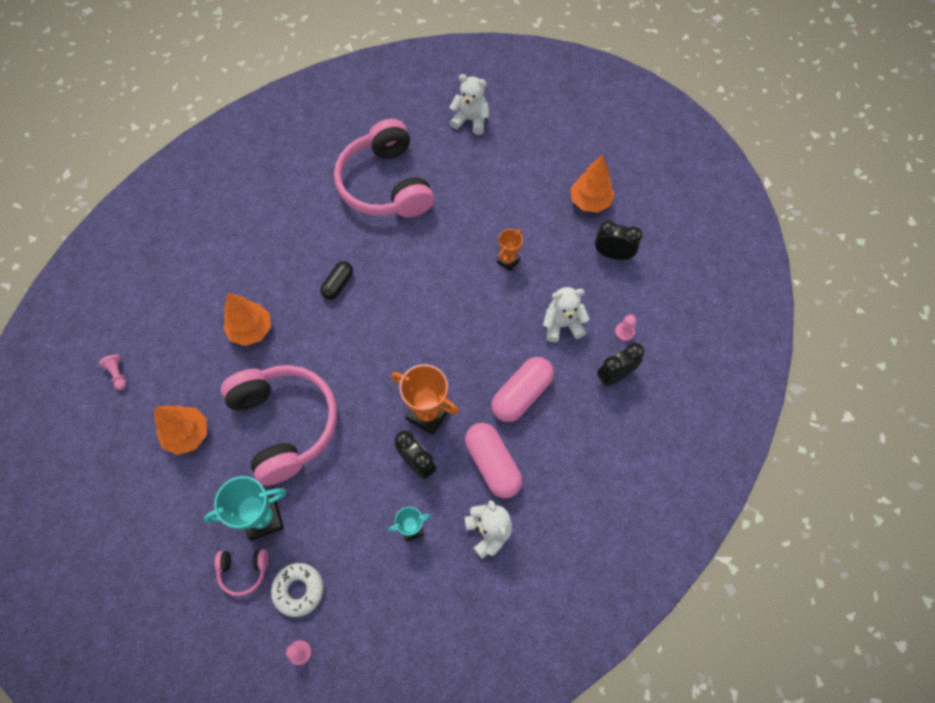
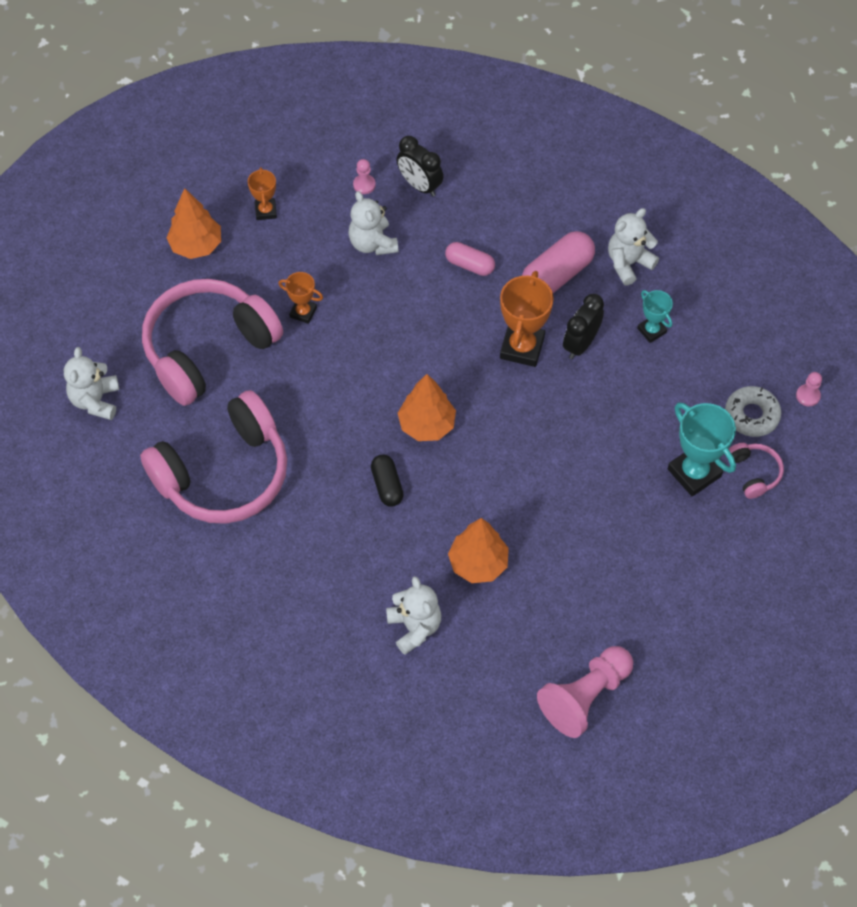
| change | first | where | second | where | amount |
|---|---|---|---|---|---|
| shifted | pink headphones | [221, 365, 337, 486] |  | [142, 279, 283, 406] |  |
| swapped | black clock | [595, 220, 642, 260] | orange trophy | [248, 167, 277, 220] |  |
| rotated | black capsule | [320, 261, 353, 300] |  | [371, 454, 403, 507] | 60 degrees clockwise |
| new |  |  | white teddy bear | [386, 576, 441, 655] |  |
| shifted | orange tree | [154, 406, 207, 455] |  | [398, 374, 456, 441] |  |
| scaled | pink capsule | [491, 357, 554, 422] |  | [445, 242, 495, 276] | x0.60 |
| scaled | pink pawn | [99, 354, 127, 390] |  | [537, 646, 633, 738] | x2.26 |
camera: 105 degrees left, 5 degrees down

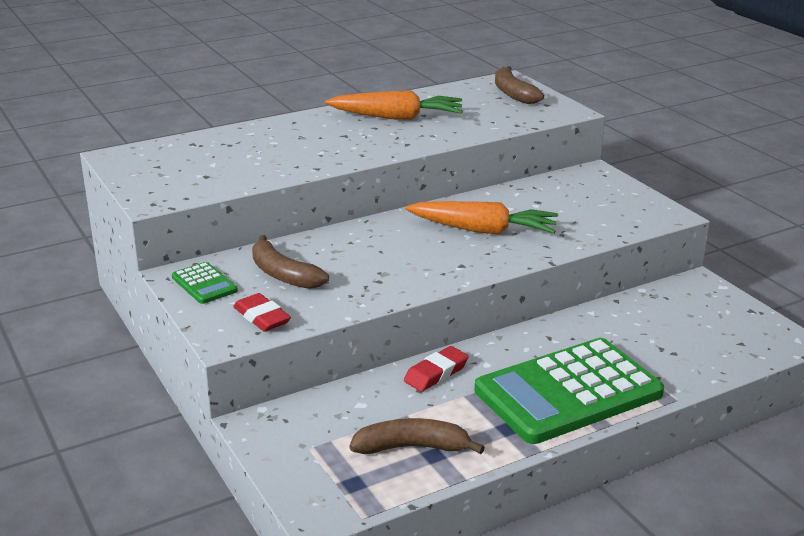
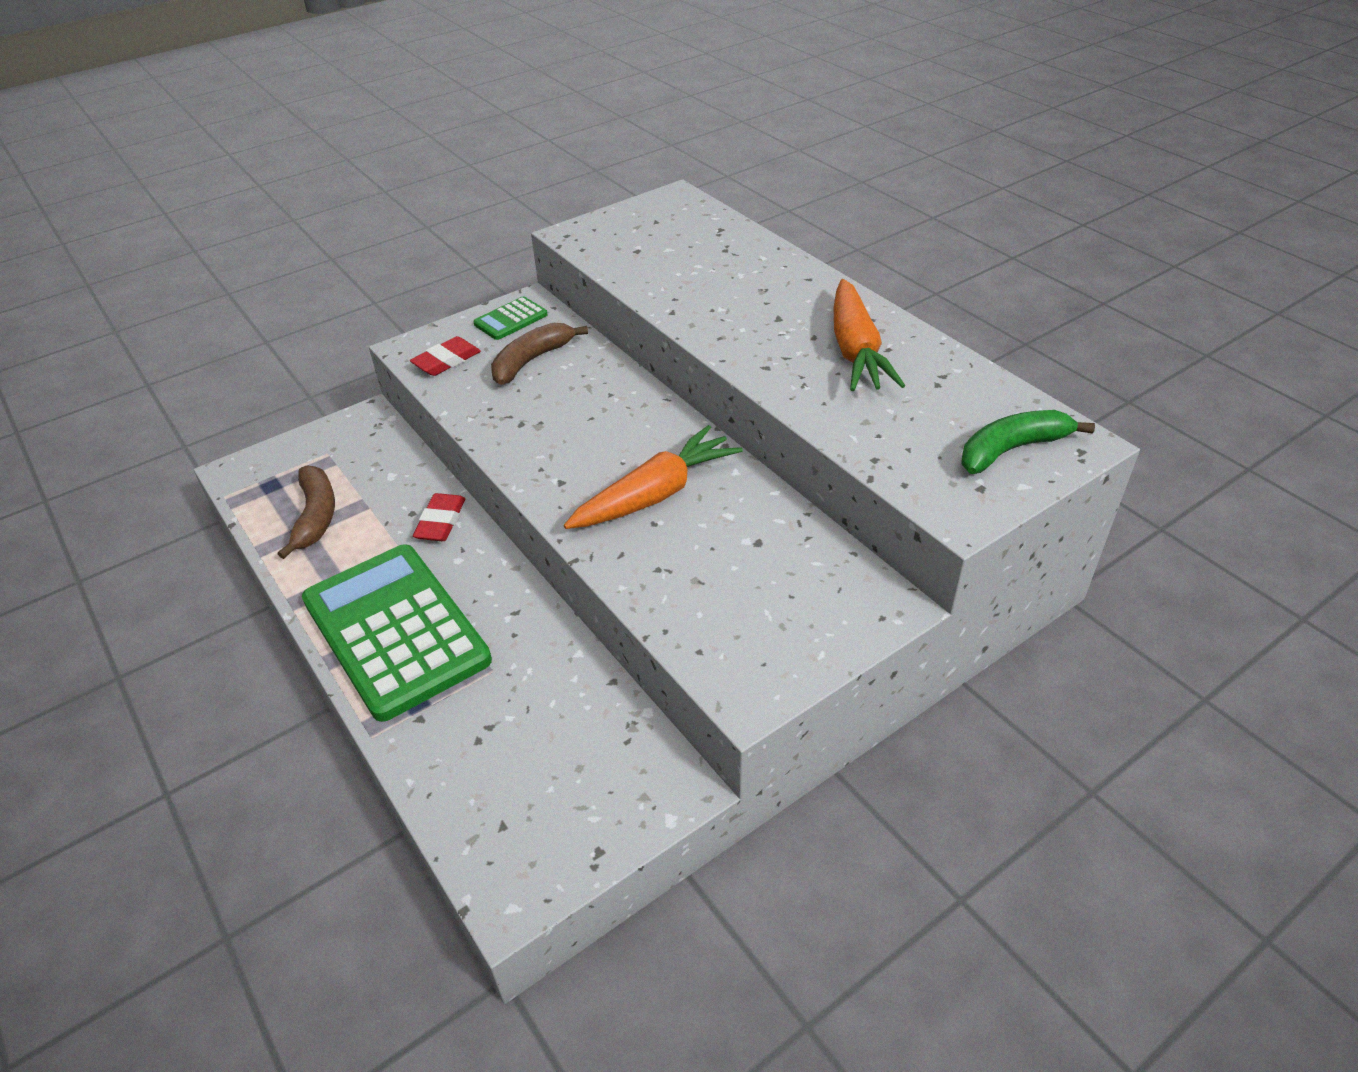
| change | first | where | second | where | amount |
|---|---|---|---|---|---|
| rotated | red eraser | [404, 346, 469, 392] |  | [413, 493, 465, 541] | 60 degrees clockwise |
| rotated | orange carrot | [405, 201, 558, 235] |  | [564, 425, 743, 529] | 135 degrees counterclockwise |
| repainted | brown banana | [495, 66, 544, 104] | green banana | [961, 410, 1095, 474] |  |
camera: 85 degrees right, 15 degrees up

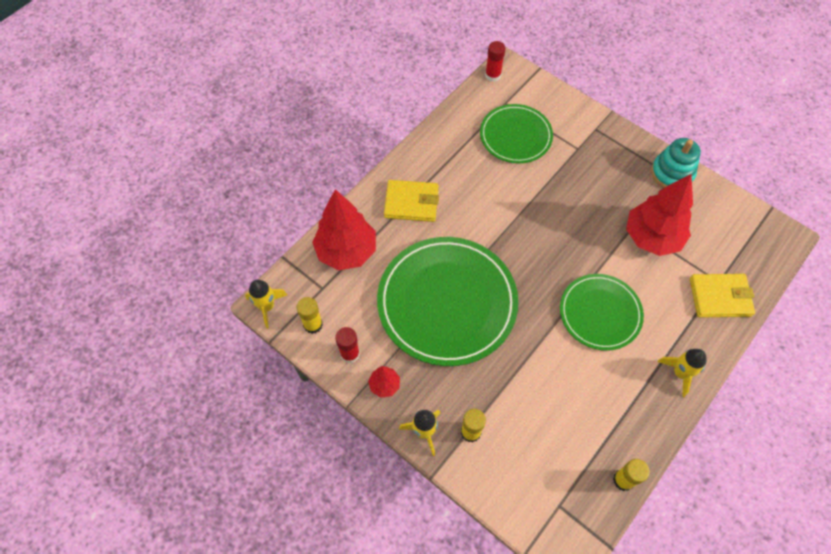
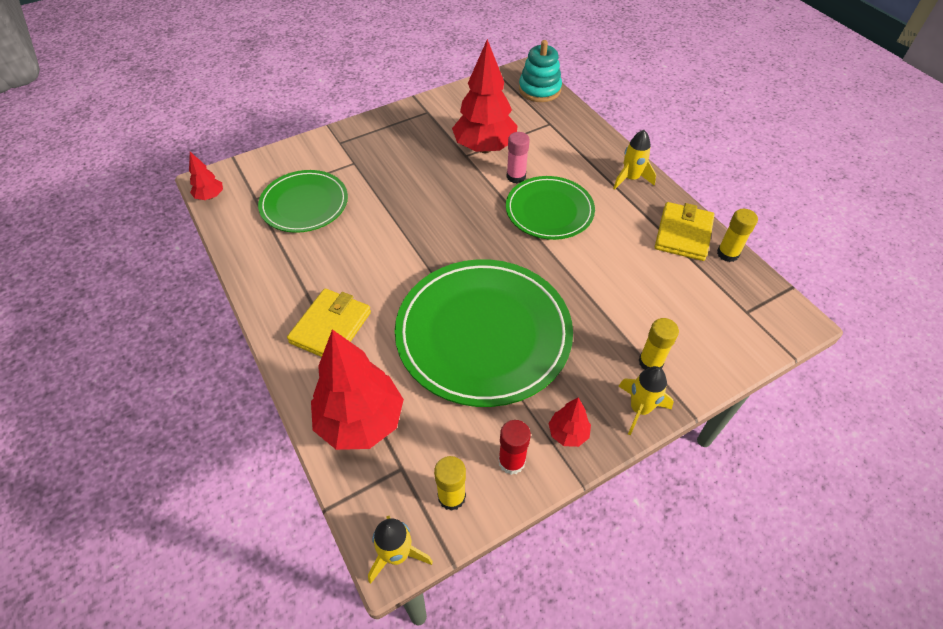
| change | first | where | second | where | amount |
|---|---|---|---|---|---|
| swapped | red glue stick | [485, 41, 506, 82] | red tree | [189, 152, 223, 200] |  |
| new |  |  | pink glue stick | [507, 132, 530, 183] |  |
| shifted | turquoise stacking toy | [651, 138, 701, 188] |  | [519, 40, 562, 102] |  |
| shifted | yellow wallet | [690, 274, 755, 317] |  | [655, 202, 715, 261] |  |
camera: 70 degrees left, 10 degrees down

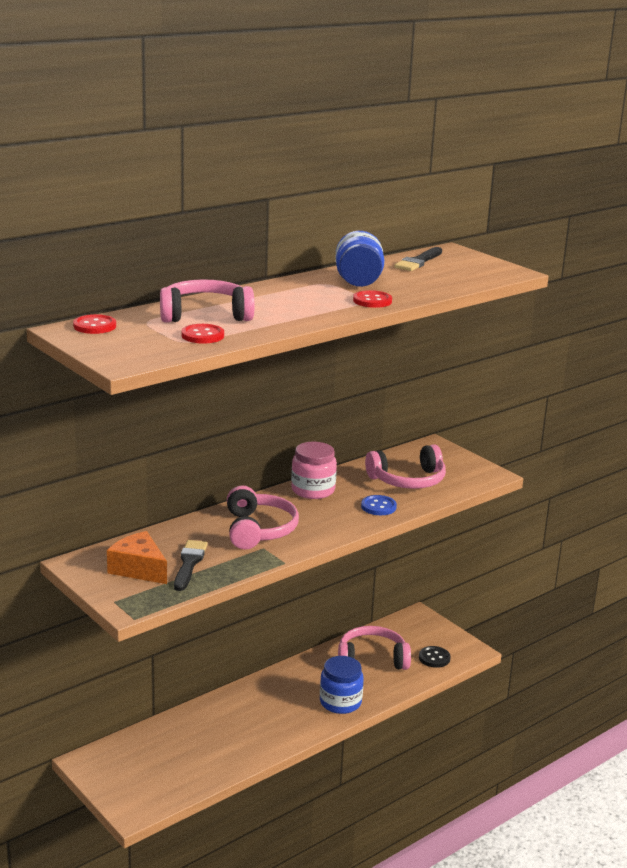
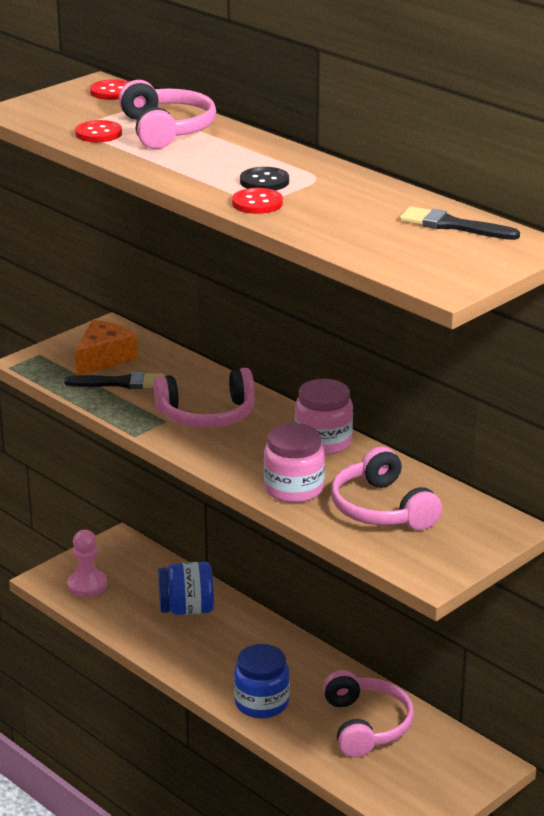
| change | first | where | second | where | amount |
|---|---|---|---|---|---|
| new |  |  | pink pawn | [67, 530, 107, 597] |  |
| shifted | blue jar | [335, 231, 384, 287] |  | [158, 562, 214, 615] |  |
| shifted | black button | [419, 646, 451, 668] |  | [240, 167, 289, 190] |  |
| swapped | blue button | [361, 495, 397, 515] | pink jar | [264, 423, 325, 503] |  |
camera: 85 degrees right, 5 degrees up

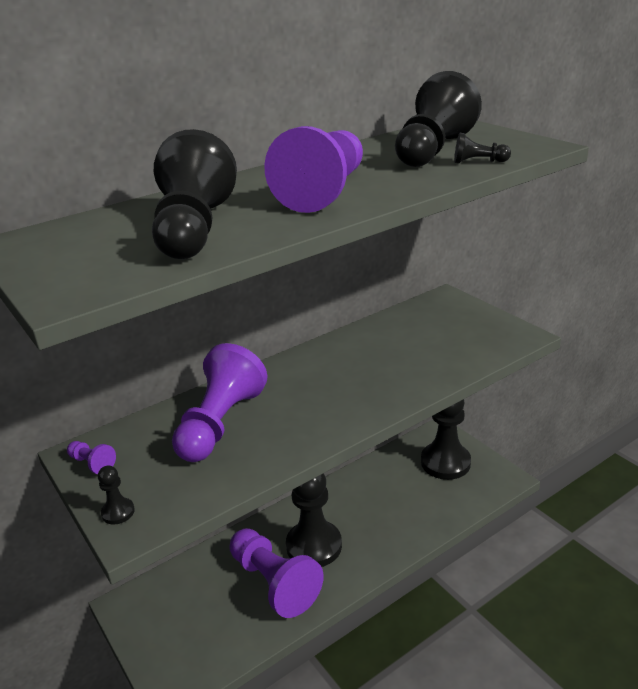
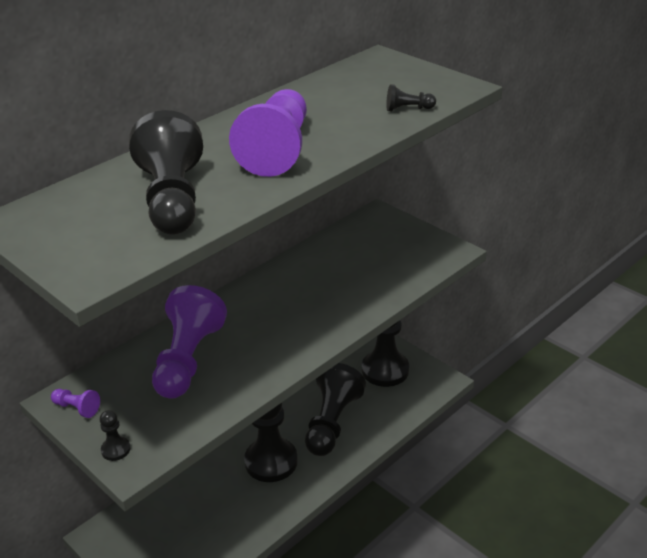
| change | first | where | second | where | amount |
|---|---|---|---|---|---|
| shifted | black pawn | [395, 71, 482, 167] |  | [305, 363, 366, 456] |  |
| gone | purple pawn | [230, 528, 324, 618] |  |  |  |
camera: 10 degrees left, 5 degrees up

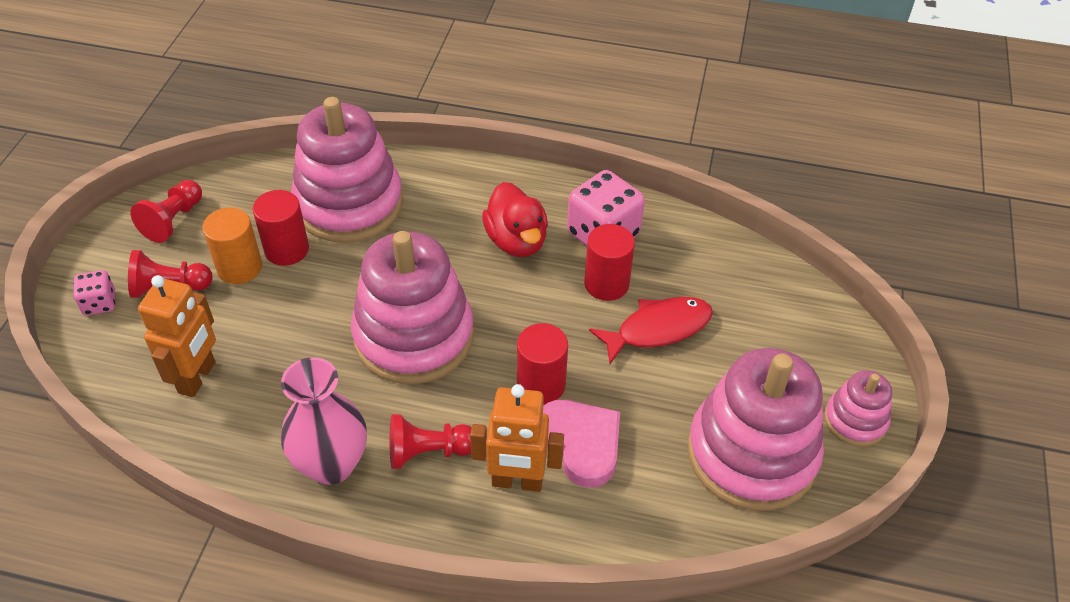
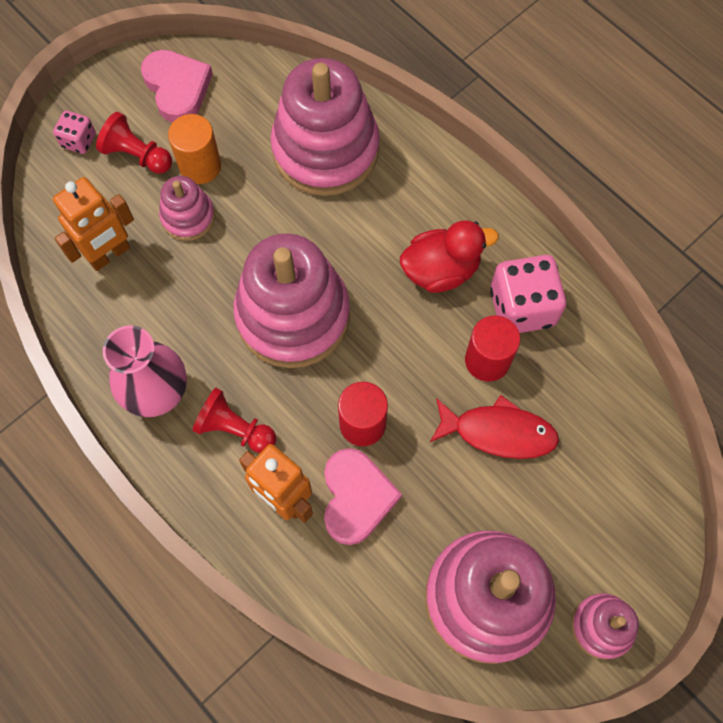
| change | first | where | second | where | amount |
|---|---|---|---|---|---|
| swapped | red pawn | [130, 180, 202, 243] | pink heart | [141, 50, 213, 123] |  |
| new |  |  | pink stacking toy | [159, 176, 215, 241] |  |
| rotated | red duck | [482, 182, 548, 257] |  | [400, 220, 499, 293] | 120 degrees counterclockwise |
| gone | red cylinder | [253, 190, 309, 266] |  |  |  |
camera: 35 degrees right, 20 degrees up

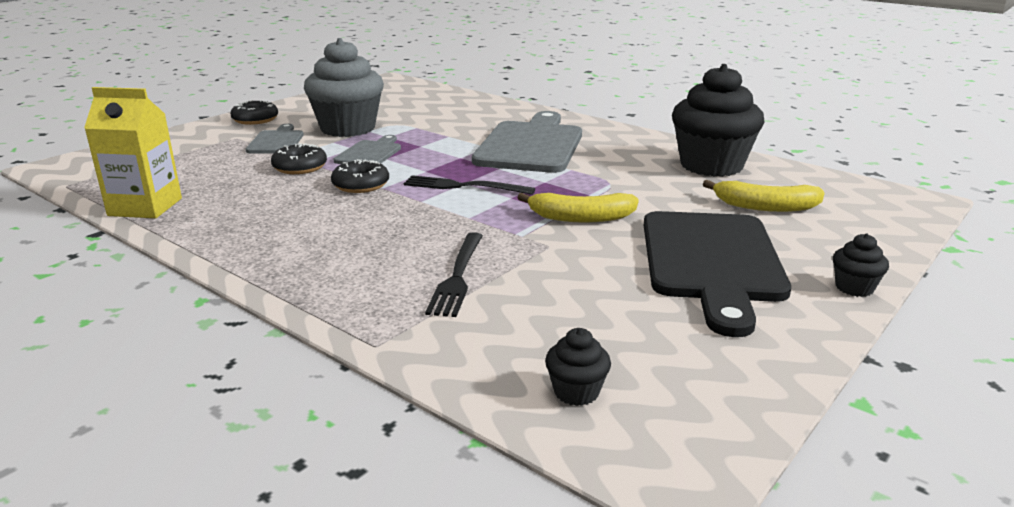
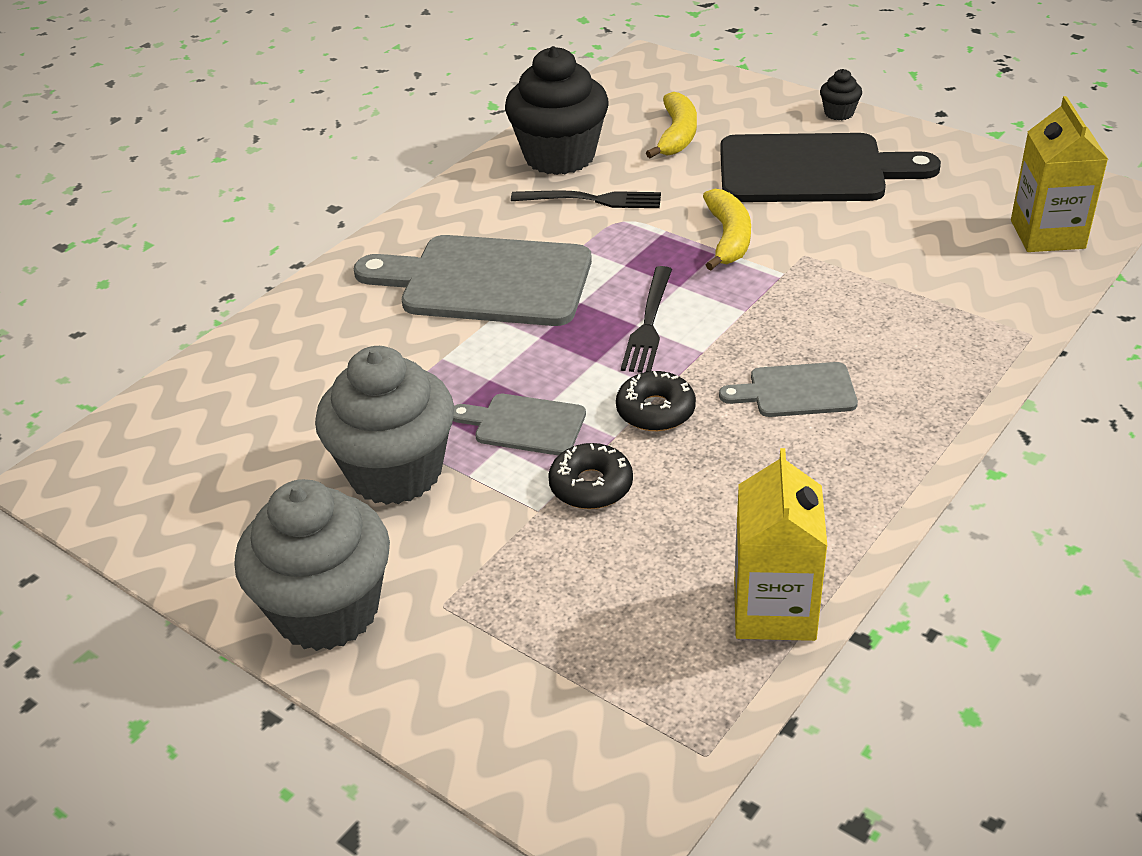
| change | first | where | second | where | amount |
|---|---|---|---|---|---|
| swapped | black donut | [230, 100, 278, 125] | grey cupcake | [234, 479, 390, 651] |  |
| shifted | black fork | [425, 232, 483, 317] |  | [511, 191, 661, 208] |  |
| shifted | grey cutting board | [245, 124, 304, 153] |  | [719, 362, 858, 417] |  |
| swapped | black cupcake | [545, 328, 611, 406] | yellow carton | [1011, 96, 1108, 252] |  |
camera: 90 degrees left, 15 degrees up

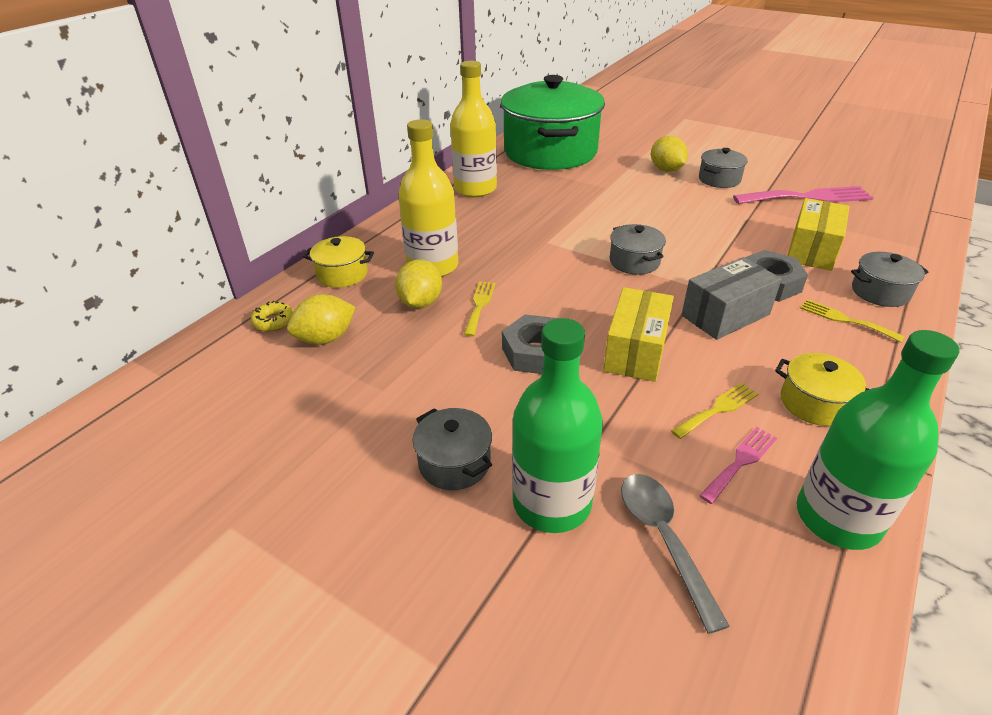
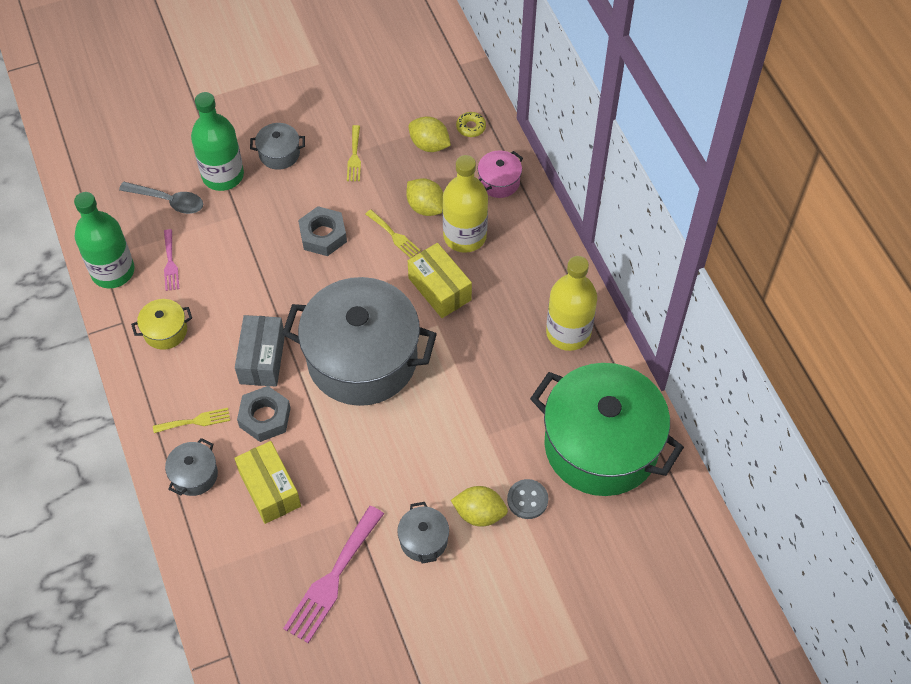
| change | first | where | second | where | amount |
|---|---|---|---|---|---|
| scaled | grey pot | [610, 224, 666, 275] |  | [282, 277, 437, 406] | x2.47 |
| shifted | yellow fork | [671, 383, 758, 439] |  | [347, 125, 361, 181] |  |
| shifted | yellow box | [603, 287, 674, 382] |  | [408, 243, 472, 318] |  |
| rotated | yellow lemon | [287, 294, 356, 345] |  | [409, 116, 451, 152] | 60 degrees counterclockwise |
| repainted | yellow pot | [303, 236, 374, 288] | pink pot | [478, 150, 523, 198] |  |
| new |  |  | grey button | [507, 479, 548, 519] |  |
camera: 125 degrees right, 20 degrees up

